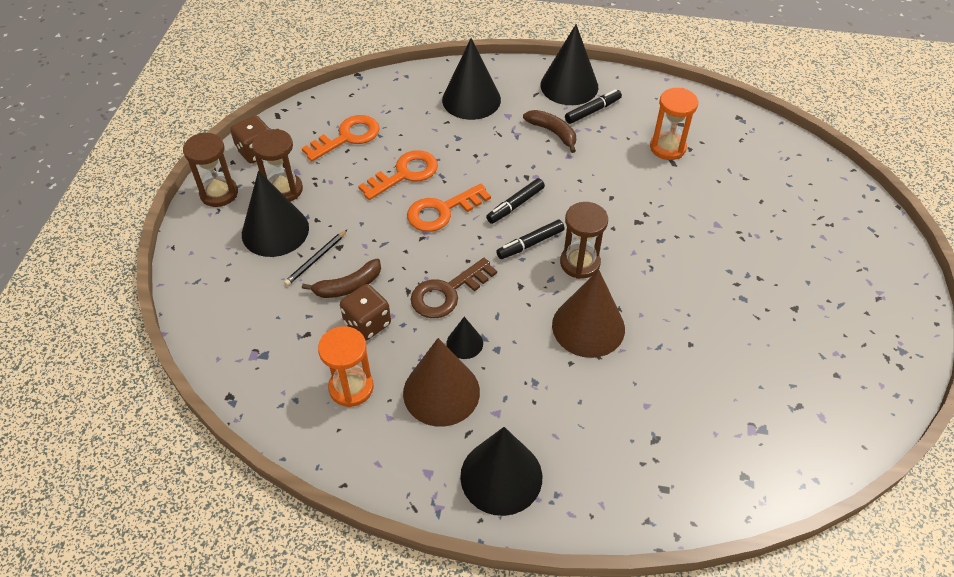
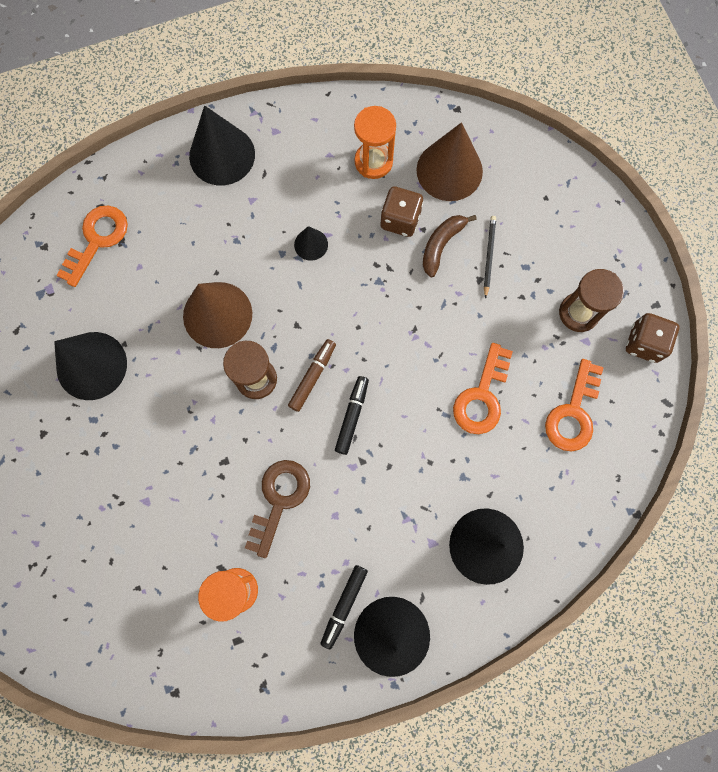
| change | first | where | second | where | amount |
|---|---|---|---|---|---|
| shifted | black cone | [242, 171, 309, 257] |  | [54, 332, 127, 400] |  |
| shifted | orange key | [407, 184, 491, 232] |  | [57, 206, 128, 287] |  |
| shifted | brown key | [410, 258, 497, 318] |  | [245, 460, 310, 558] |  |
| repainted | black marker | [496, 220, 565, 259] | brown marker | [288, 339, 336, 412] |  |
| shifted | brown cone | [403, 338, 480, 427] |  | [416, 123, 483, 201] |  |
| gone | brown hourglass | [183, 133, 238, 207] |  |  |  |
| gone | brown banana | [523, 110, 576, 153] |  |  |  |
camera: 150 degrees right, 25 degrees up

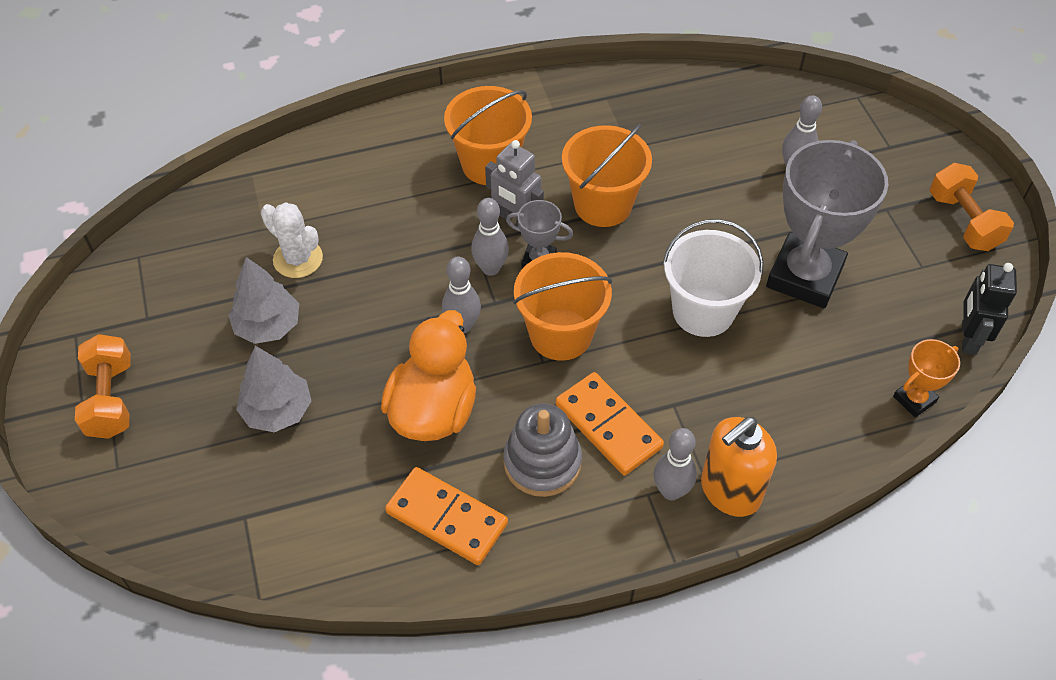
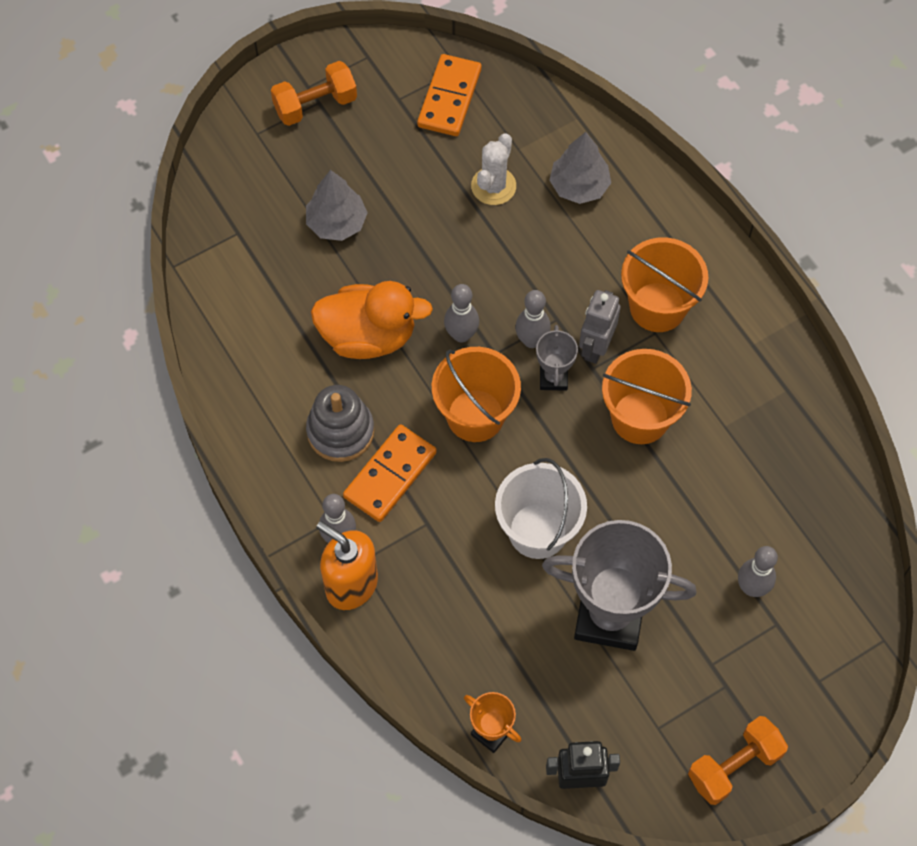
| change | first | where | second | where | amount |
|---|---|---|---|---|---|
| shifted | orange domino | [385, 467, 508, 565] |  | [417, 54, 482, 136] |  |
| shifted | grey tree | [228, 257, 299, 344] |  | [549, 132, 611, 204] |  |
camera: 75 degrees right, 10 degrees up

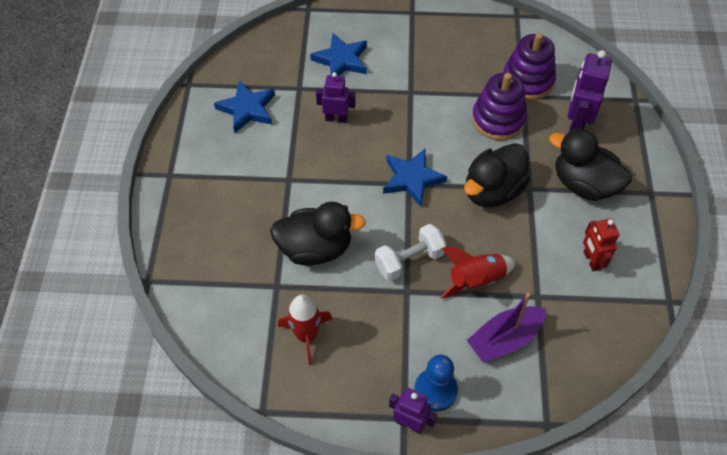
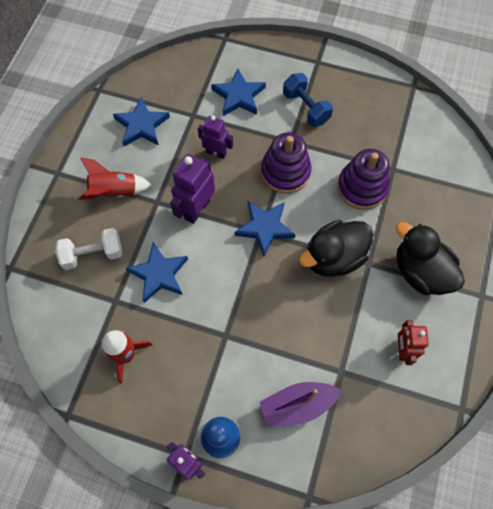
| change | first | where | second | where | amount |
|---|---|---|---|---|---|
| shifted | white dumbbell | [375, 224, 446, 281] |  | [55, 228, 122, 270] |  |
| shifted | red rocket | [440, 247, 516, 299] |  | [79, 157, 152, 200] |  |
| swapped | black duck | [270, 201, 366, 266] | blue star | [126, 242, 188, 303] |  |
| shifted | purple robot | [567, 50, 612, 132] |  | [170, 154, 215, 224] |  |
| shifted | purple stacking toy | [503, 33, 556, 100] |  | [261, 132, 311, 194] |  |
| new |  |  | blue dumbbell | [283, 73, 333, 127] |  |
camera: 15 degrees right, 10 degrees up

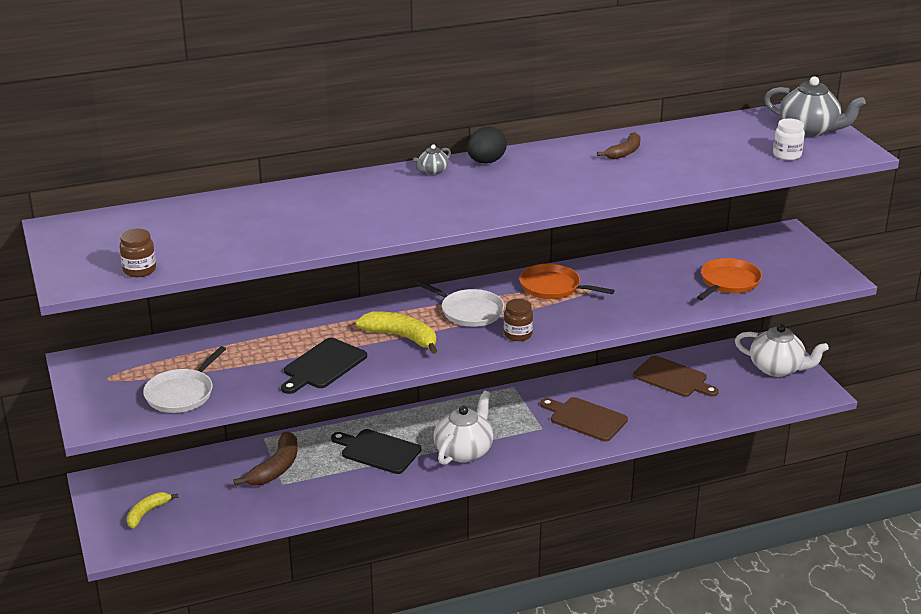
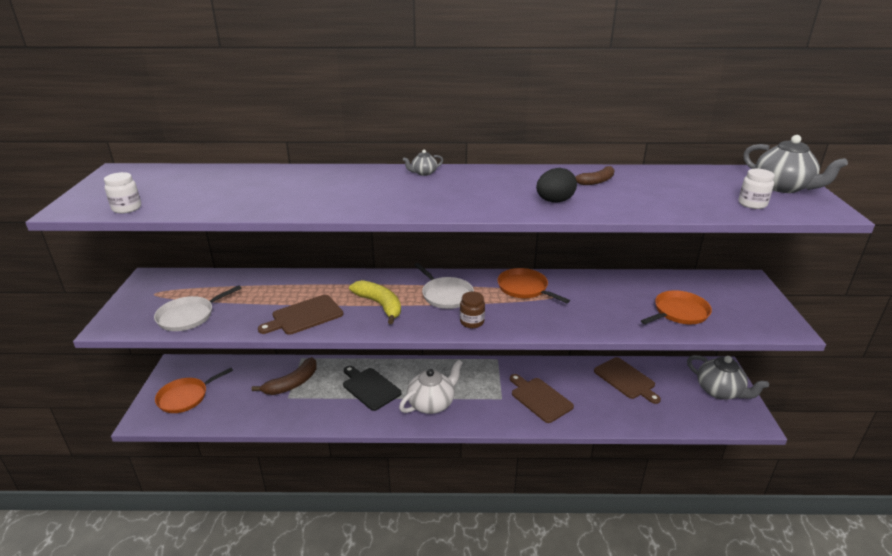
| change | first | where | second | where | amount |
|---|---|---|---|---|---|
| repainted | brown jar | [120, 229, 156, 277] | white jar | [104, 172, 141, 213] |  |
| swapped | yellow banana | [127, 492, 178, 528] | orange pan | [155, 368, 233, 413] |  |
| repainted | black cutting board | [281, 338, 367, 394] | brown cutting board | [258, 295, 343, 335] |  |
| shifted | black egg | [467, 127, 507, 164] |  | [536, 168, 577, 203] |  |
| repainted | white teapot | [735, 324, 829, 377] | grey teapot | [687, 355, 769, 399] |  |
camera: 20 degrees right, 0 degrees up

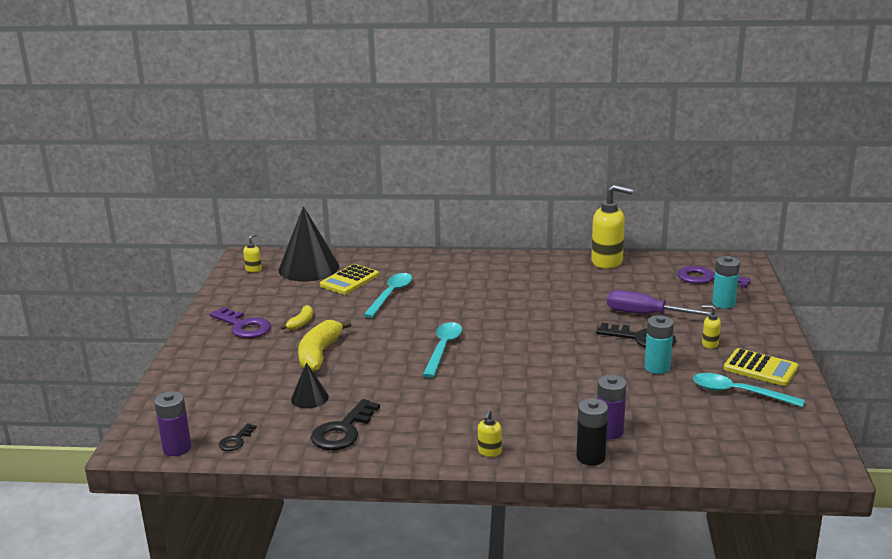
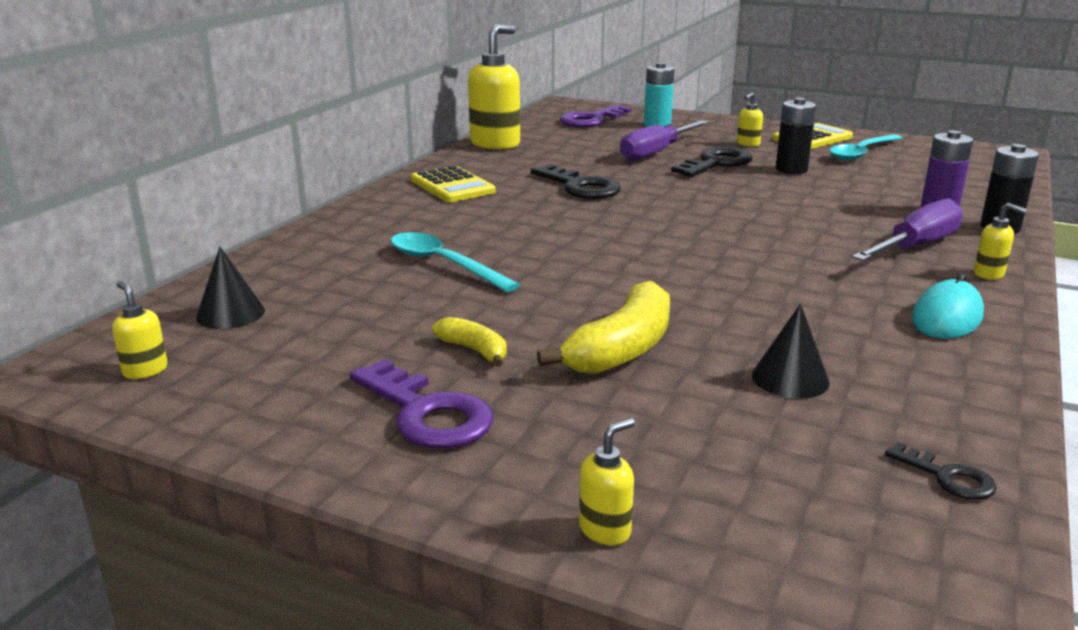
| change | first | where | second | where | amount |
|---|---|---|---|---|---|
| scaled | black cone | [279, 206, 339, 281] |  | [196, 247, 265, 329] | x0.49 |
| rotated | purple key | [210, 307, 271, 338] |  | [350, 359, 494, 448] | 75 degrees clockwise |
| shifted | yellow calculator | [320, 264, 379, 294] |  | [411, 165, 496, 202] |  |
| shifted | black key | [311, 399, 380, 450] |  | [531, 164, 621, 199] |  |
| rotated | yellow banana | [298, 320, 352, 372] |  | [537, 281, 670, 375] | 90 degrees counterclockwise |
| new |  |  | yellow soap dispenser | [579, 418, 635, 545] |  |
| repainted | turquoise battery | [645, 315, 674, 374] | black battery | [776, 98, 816, 174] |  |
| new |  |  | purple screwdriver | [852, 198, 963, 261] |  |
| new |  |  | turquoise mouse | [912, 273, 984, 339] |  |
| gone | purple battery | [154, 391, 191, 456] |  |  |  |
| gone | turquoise spoon | [423, 322, 462, 378] |  |  |  |
camera: 70 degrees left, 0 degrees up

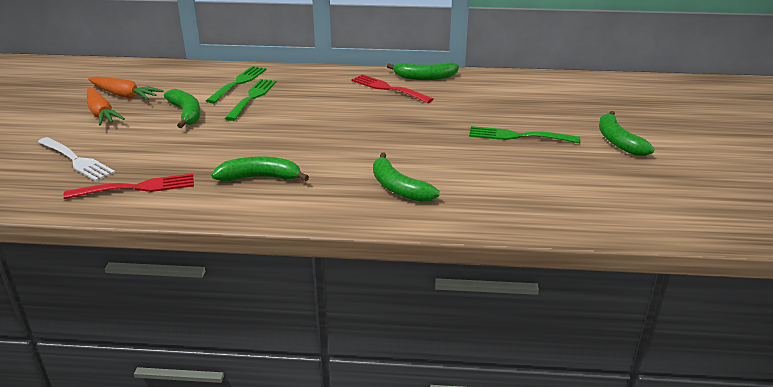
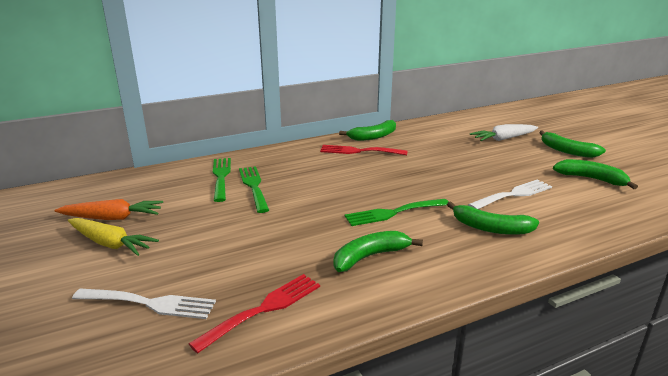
| change | first | where | second | where | amount |
|---|---|---|---|---|---|
| repainted | orange carrot | [87, 87, 125, 125] | yellow carrot | [68, 218, 159, 256] |  |
| shifted | green fork | [469, 126, 580, 143] |  | [344, 199, 449, 226] |  |
| new |  |  | white fork | [468, 179, 552, 209] |  |
| new |  |  | white carrot | [470, 124, 538, 141] |  |
| shifted | green banana | [164, 89, 201, 128] |  | [553, 159, 638, 189] |  |
camera: 30 degrees left, 5 degrees down

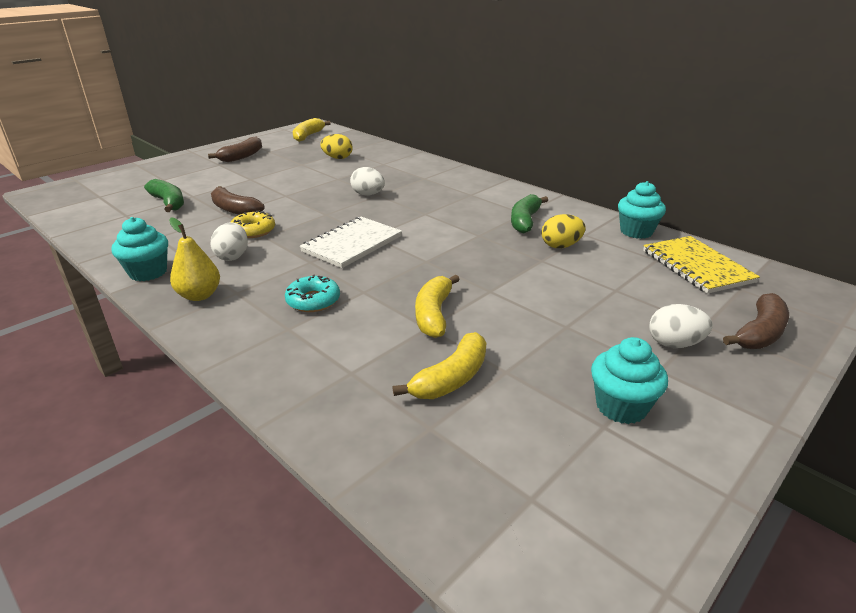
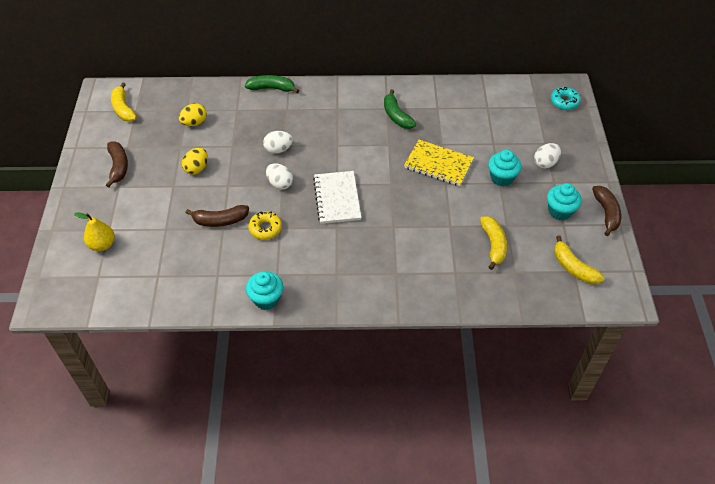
| change | first | where | second | where | amount |
|---|---|---|---|---|---|
| shifted | yellow pear | [169, 217, 220, 301] |  | [74, 213, 115, 251] |  |
| shifted | yellow egg | [542, 214, 586, 248] |  | [182, 148, 208, 175] |  |
| shifted | green banana | [144, 179, 184, 212] |  | [245, 75, 299, 93] |  |
| shifted | white egg | [211, 222, 248, 261] |  | [266, 163, 293, 190] |  |
| shifted | yellow notebook | [643, 236, 760, 294] |  | [404, 140, 474, 186] |  |
| shifted | turquoise cupcake | [618, 181, 666, 239] |  | [488, 150, 521, 187] |  |
| shifted | turquoise donut | [285, 275, 340, 312] |  | [551, 87, 581, 110] |  |
| shifted | yellow banana | [415, 274, 460, 338] |  | [554, 235, 605, 284] |  |
| shifted | brown banana | [723, 293, 789, 349] |  | [592, 186, 621, 236] |  |
camera: 45 degrees left, 20 degrees up

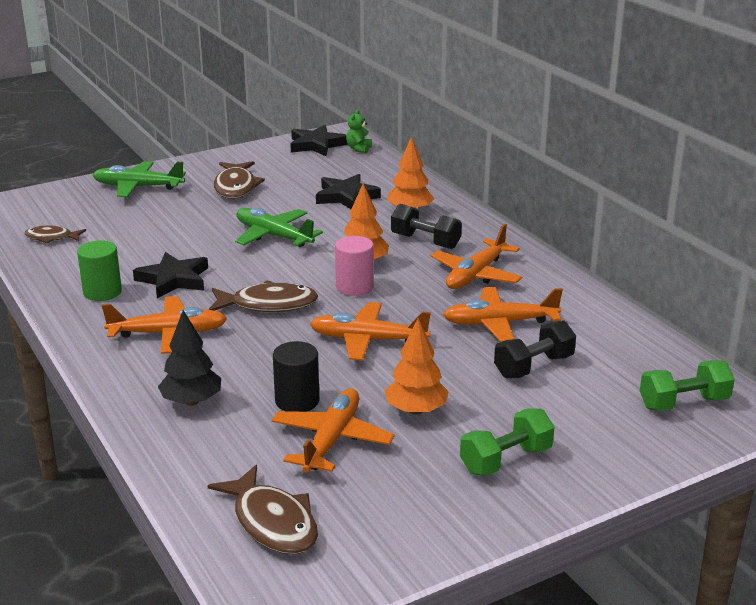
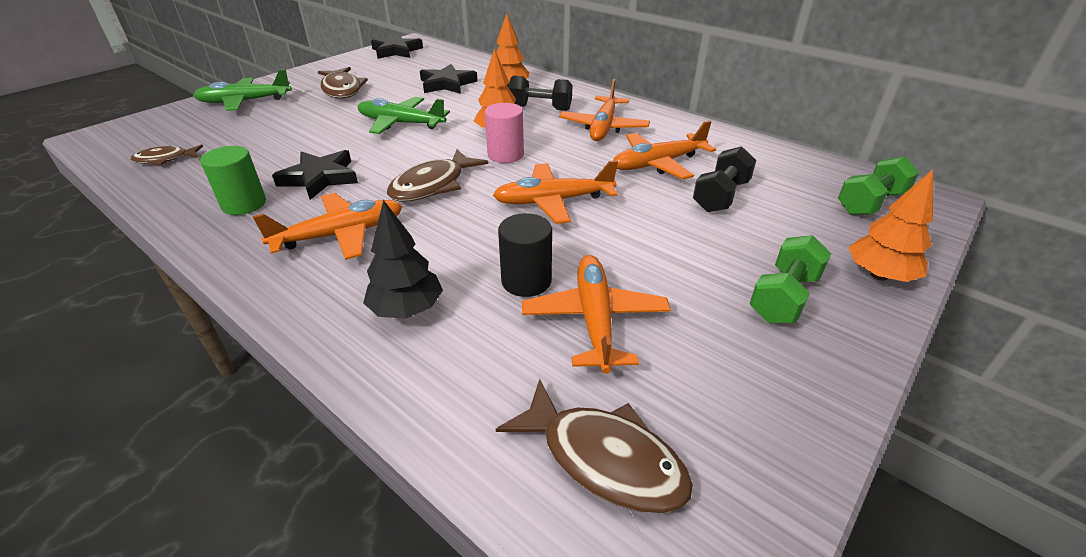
| change | first | where | second | where | amount |
|---|---|---|---|---|---|
| rotated | brown fish | [208, 280, 318, 312] |  | [387, 149, 488, 202] | 150 degrees clockwise |
| shifted | orange tree | [385, 318, 449, 415] |  | [849, 169, 933, 282] |  |
| gone | green teddy bear | [346, 109, 372, 153] |  |  |  |
camera: 20 degrees left, 10 degrees up

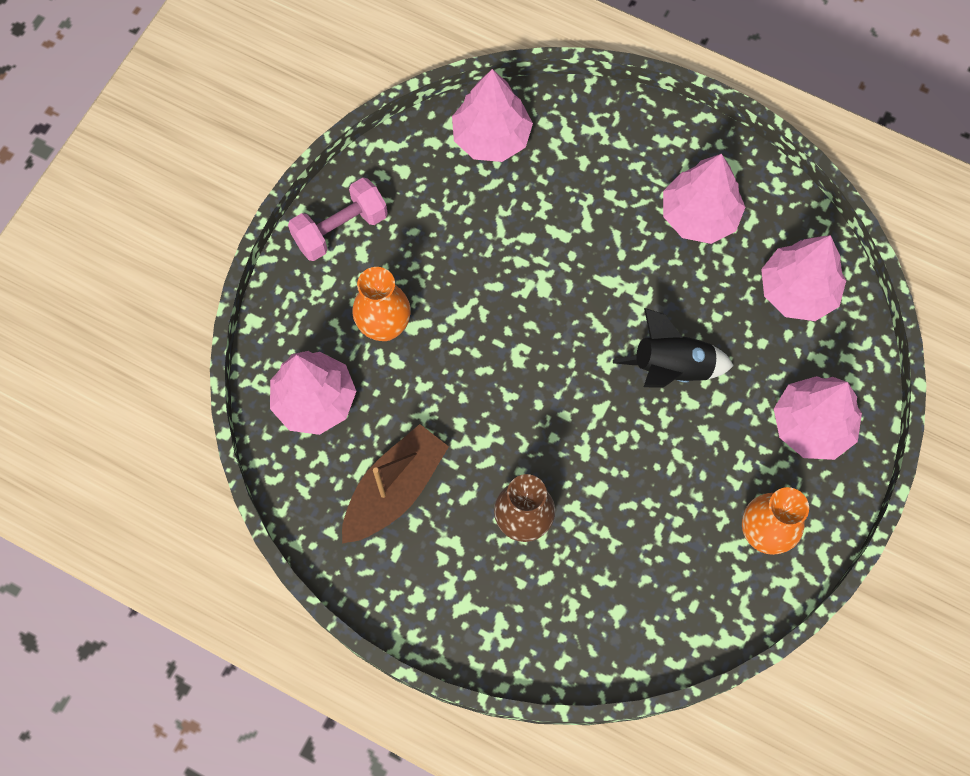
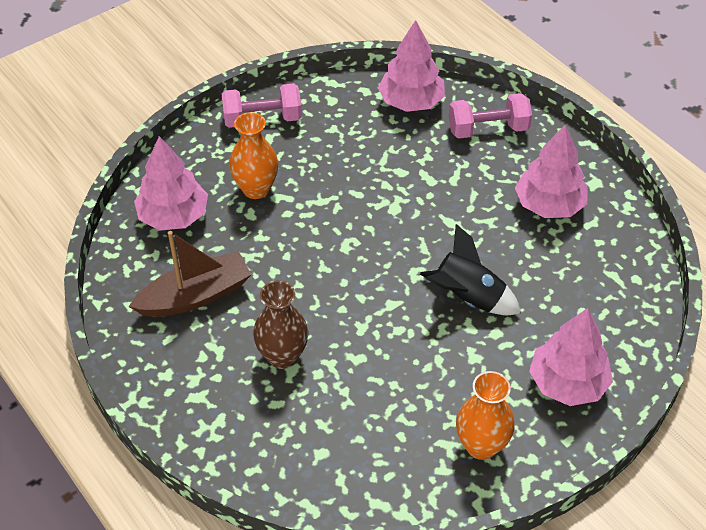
| change | first | where | second | where | amount |
|---|---|---|---|---|---|
| new |  |  | pink dumbbell | [449, 93, 532, 139] |  |
| gone | pink tree | [761, 235, 846, 321] |  |  |  |
camera: 25 degrees right, 20 degrees down

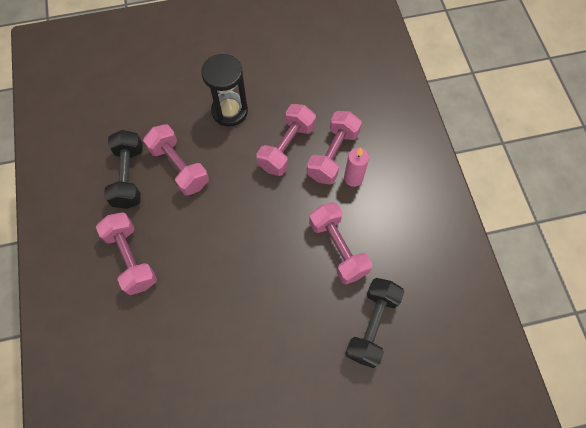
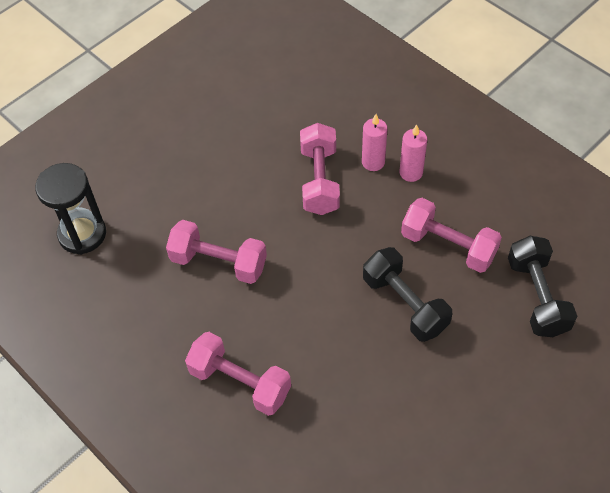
| change | first | where | second | where | amount |
|---|---|---|---|---|---|
| shifted | black hourglass | [201, 54, 248, 127] |  | [35, 163, 106, 255] |  |
| swapped | pink dumbbell | [307, 111, 362, 185] | pink candle | [362, 114, 388, 171] |  |
| shifted | black dumbbell | [104, 130, 143, 209] |  | [363, 247, 452, 342] |  |
camera: 30 degrees left, 10 degrees down

